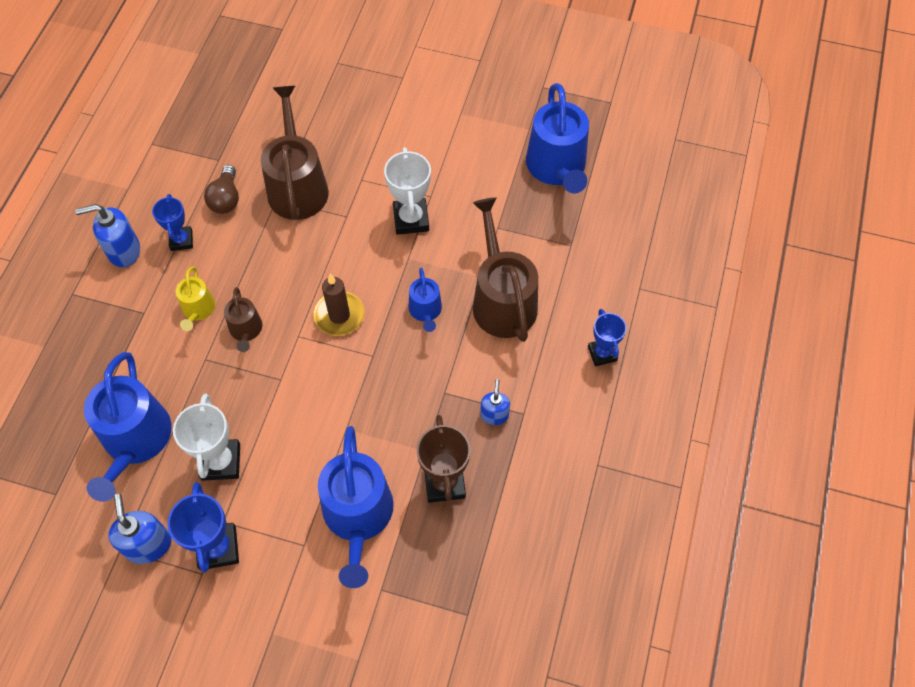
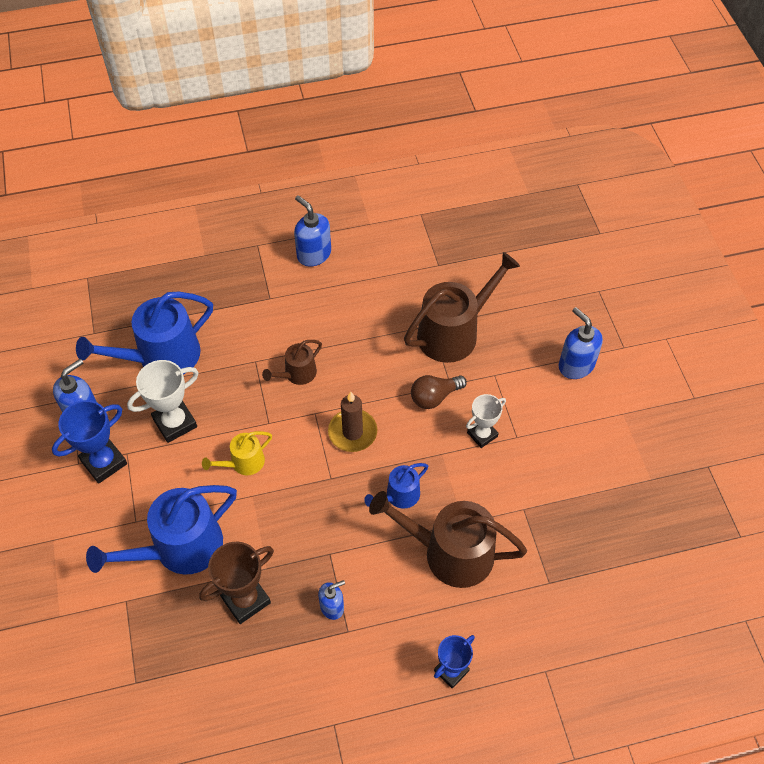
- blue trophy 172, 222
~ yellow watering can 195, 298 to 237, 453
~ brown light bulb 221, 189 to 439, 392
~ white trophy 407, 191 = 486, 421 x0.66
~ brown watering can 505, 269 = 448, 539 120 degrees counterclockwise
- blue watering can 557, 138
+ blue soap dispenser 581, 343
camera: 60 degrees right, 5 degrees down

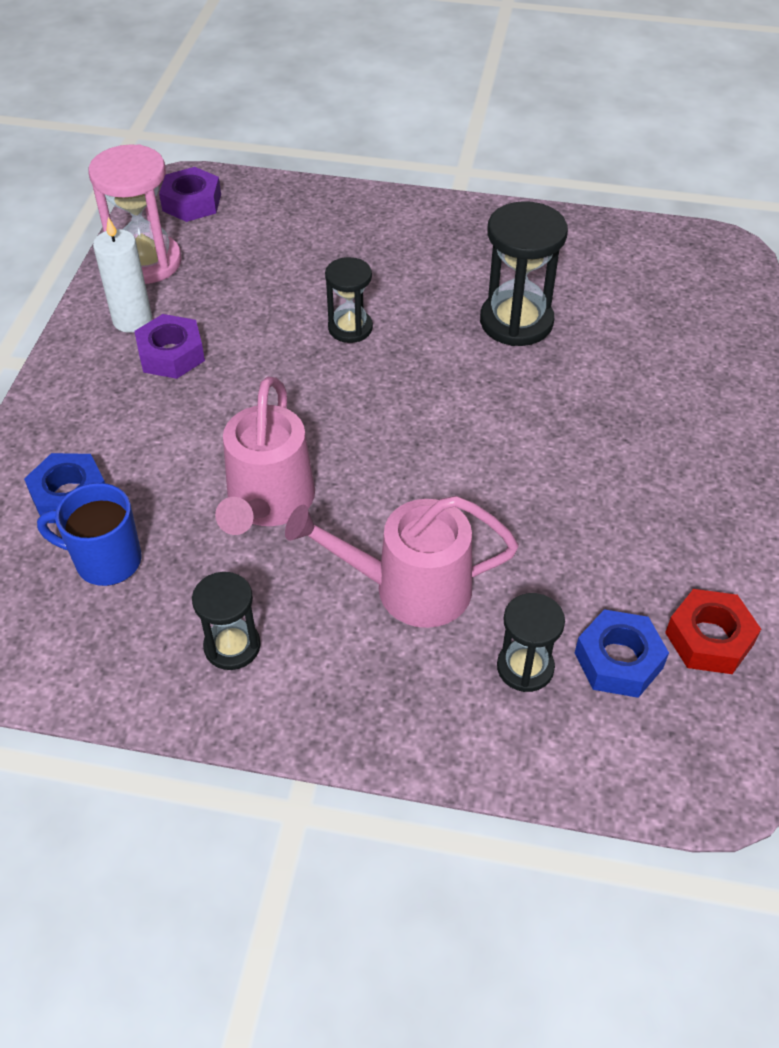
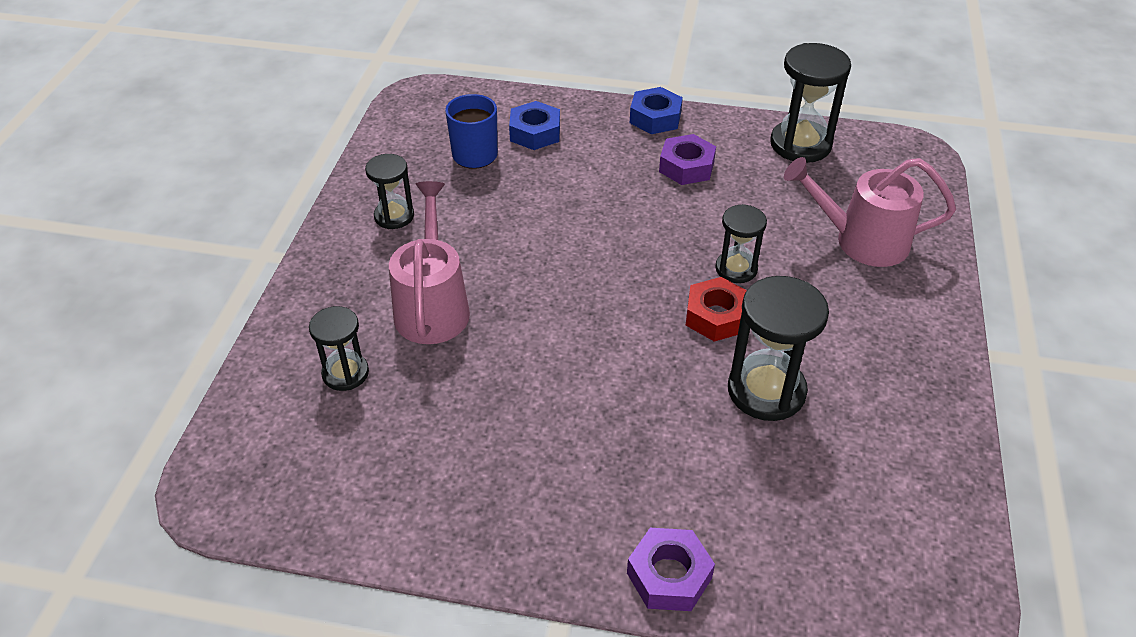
~ pink hourglass 135, 214 to black hourglass 810, 103
- white candle 122, 275
~ purple nut 190, 194 to 671, 569
~ pink watering can 265, 456 to 870, 212
~ blue nut 622, 653 to 656, 110
~ red nut 713, 631 to 716, 309
camera: 90 degrees right, 5 degrees down

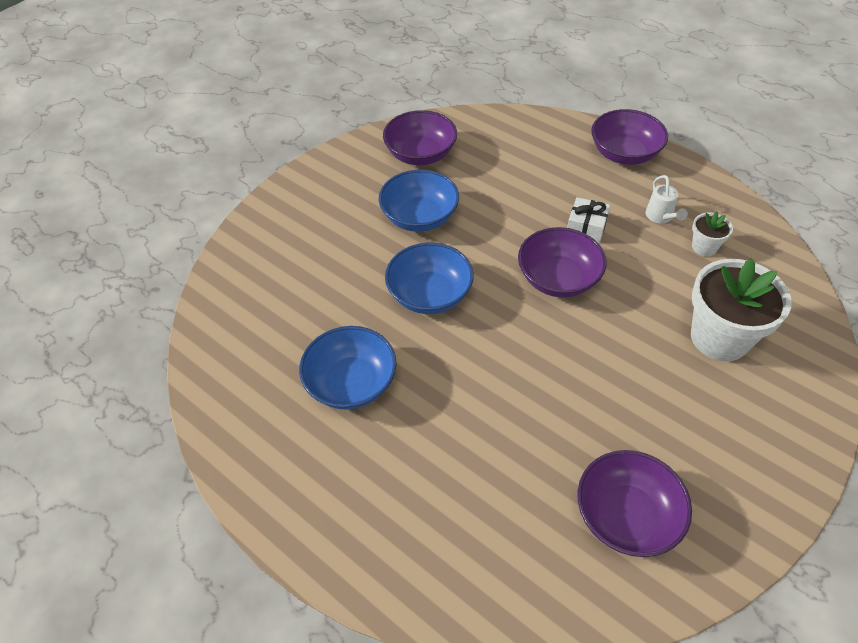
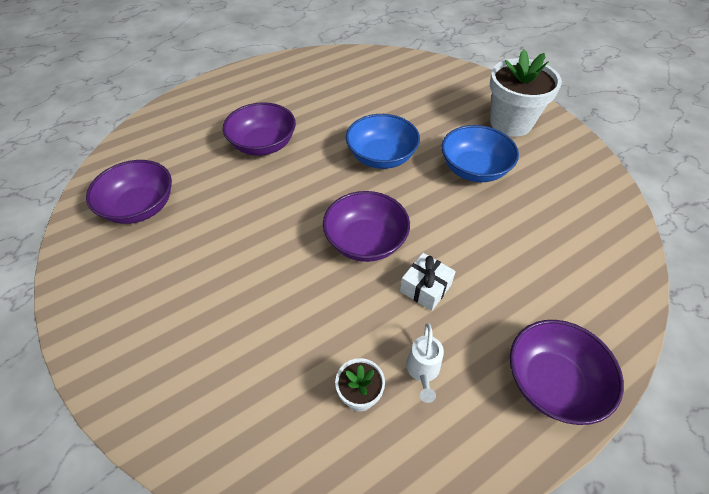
- blue bowl 348, 368
~ purple bowl 420, 137 to 259, 129
~ white watering can 667, 199 = 425, 363 90 degrees counterclockwise
~ white flower pot 741, 309 to 526, 93
camera: 105 degrees right, 0 degrees up

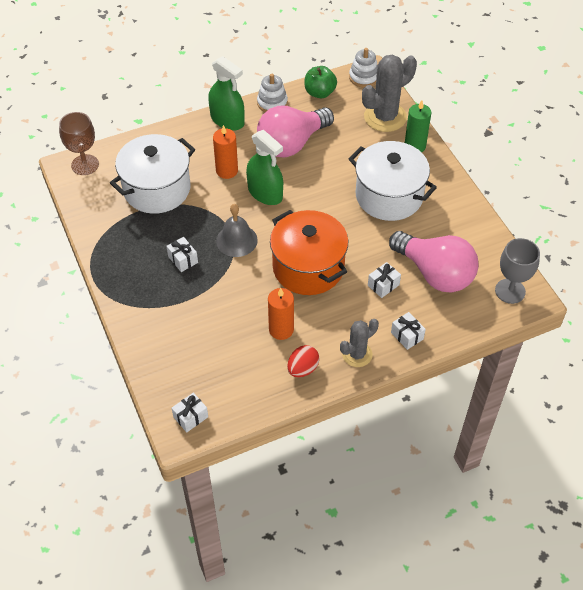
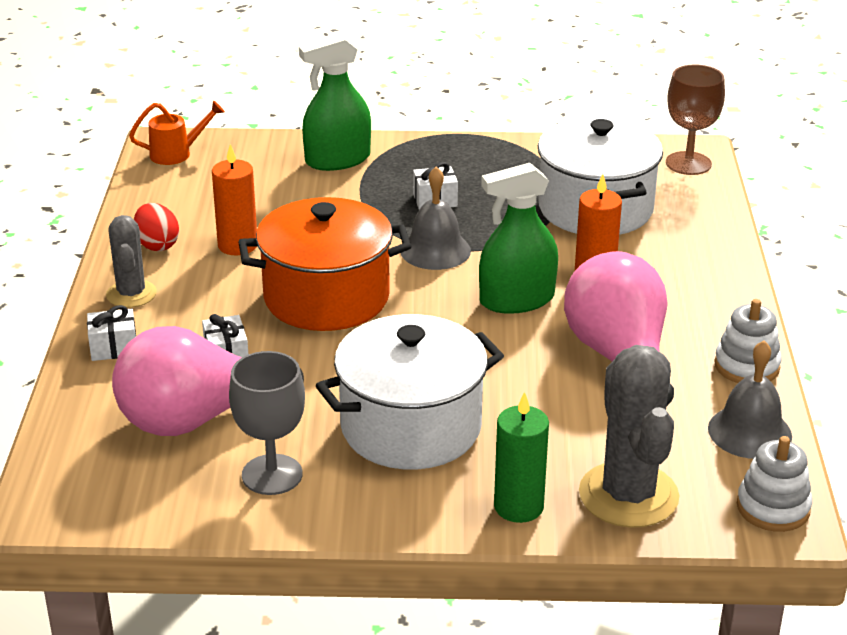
~ white gift 190, 412 to orange watering can 177, 132
~ green spray bottle 226, 93 to 335, 103
~ green apple 321, 82 to grey bell 750, 399
~ grey goblet 517, 271 to 267, 423
camera: 115 degrees right, 20 degrees down

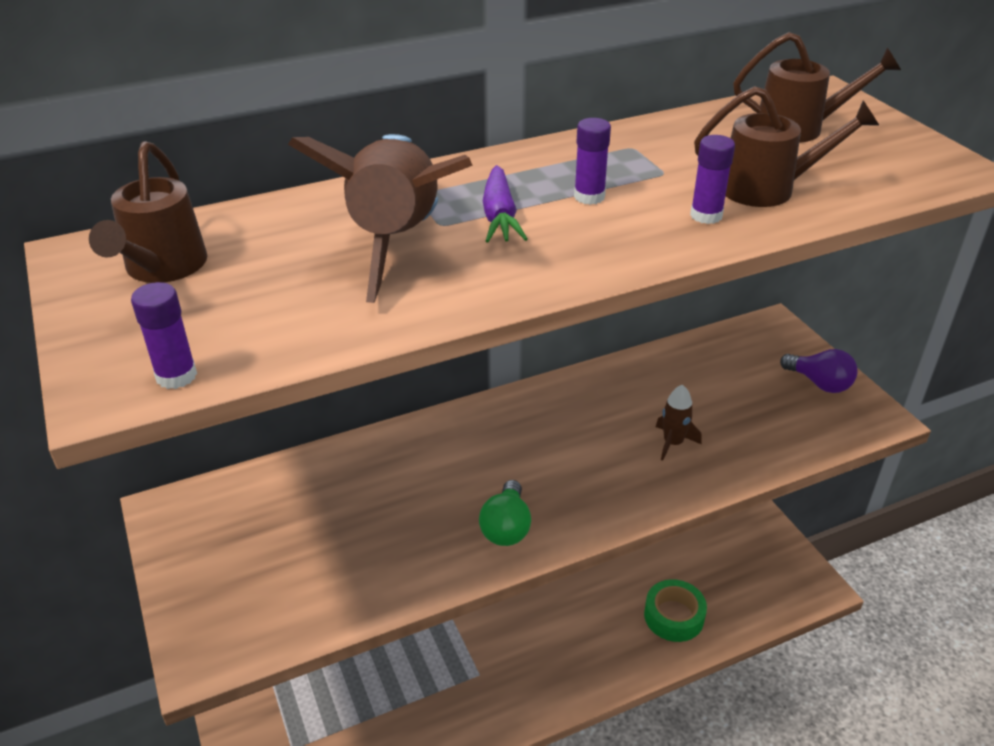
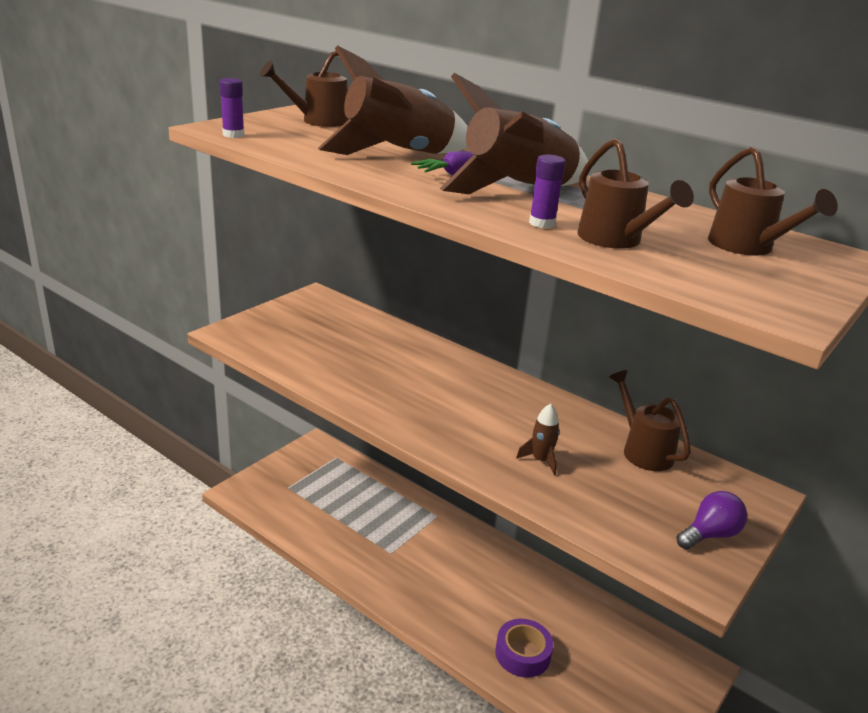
- green light bulb 505, 513
~ purple glue stick 592, 161 to brown rocket 514, 133
~ green tape 675, 610 to purple tape 524, 648
~ purple light bulb 818, 371 = 711, 520 135 degrees counterclockwise
+ brown watering can 650, 420
camera: 60 degrees right, 10 degrees down

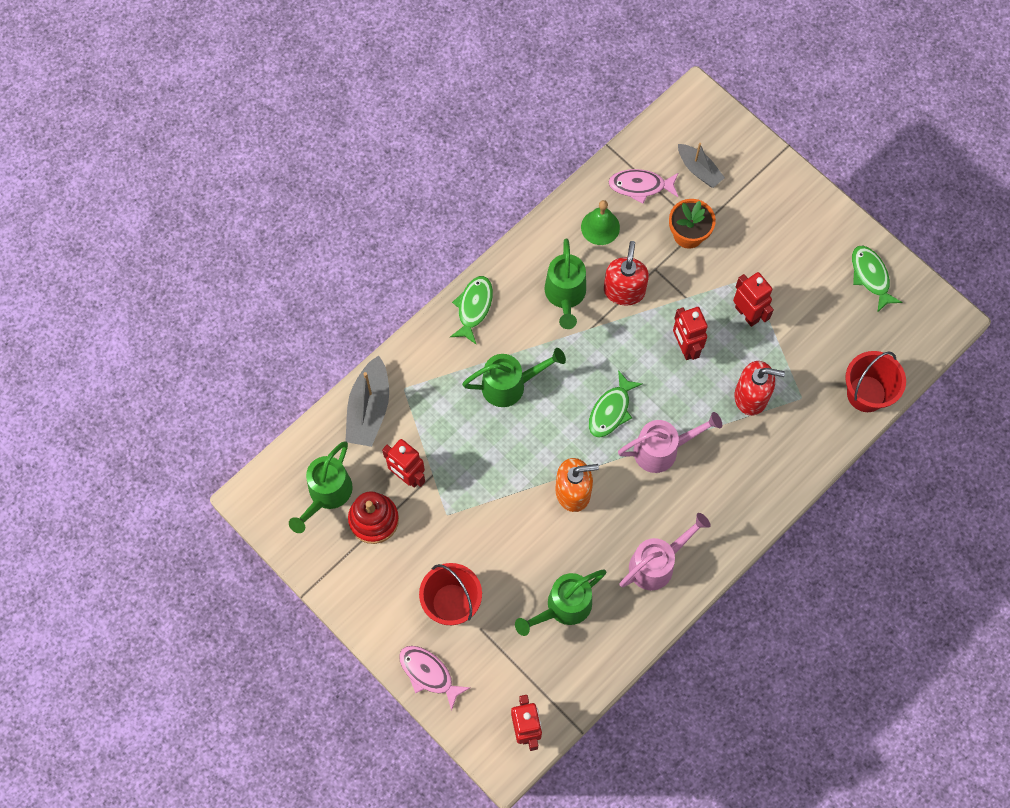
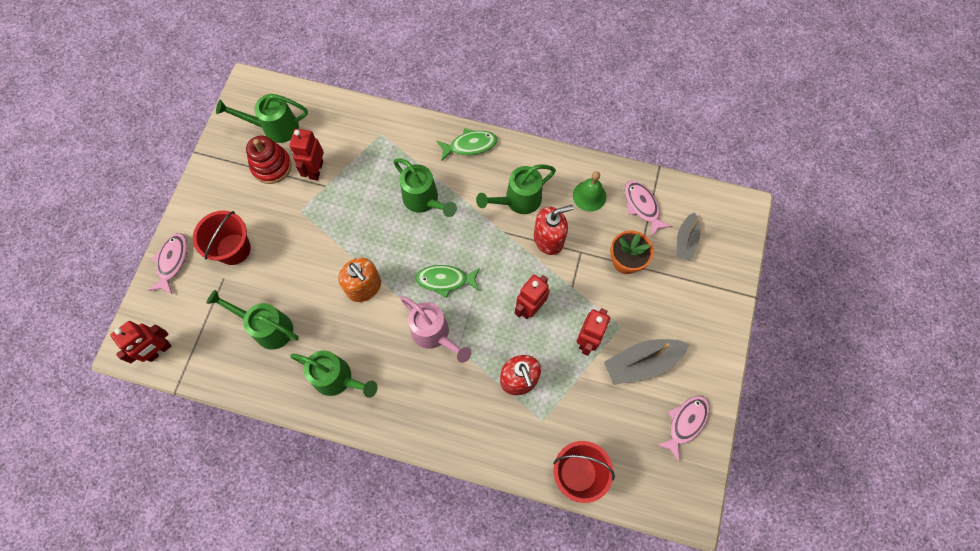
~ grey boat 367, 401 to 646, 362
~ pink watering can 665, 551 to green watering can 334, 374
~ green fish 877, 279 to pink fish 683, 429
camera: 60 degrees right, 0 degrees up

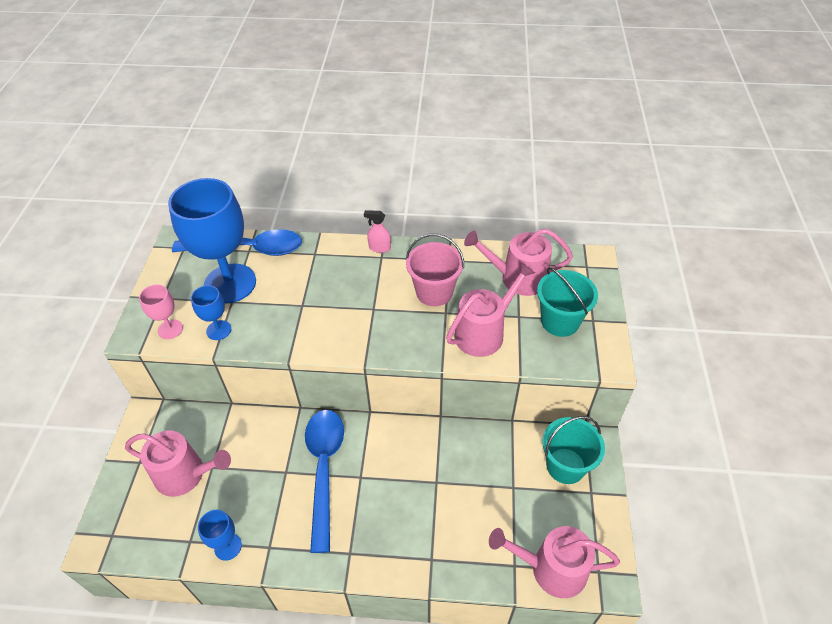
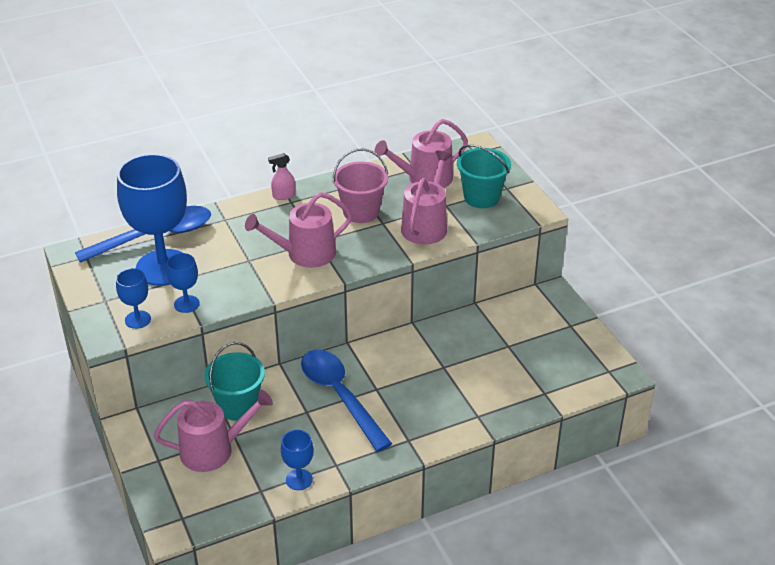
~ pink goblet 161, 312 to blue goblet 133, 298
~ pink watering can 554, 562 to 298, 230
~ turquoise bucket 574, 450 to 234, 381
camera: 30 degrees left, 10 degrees down

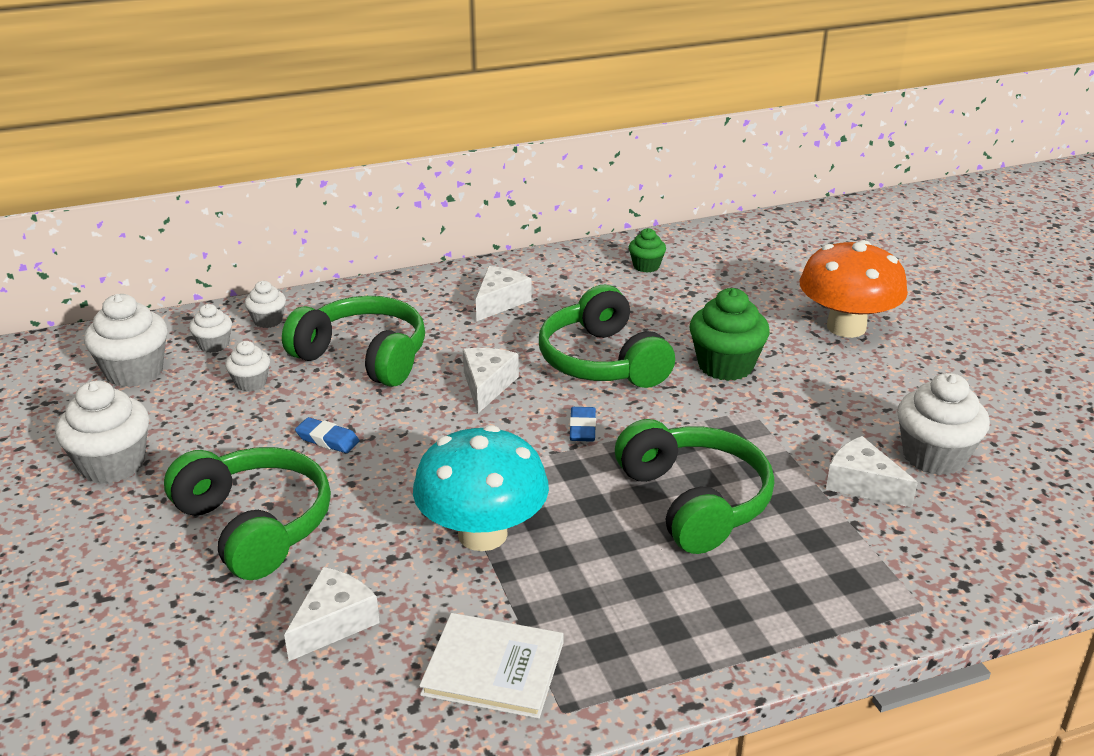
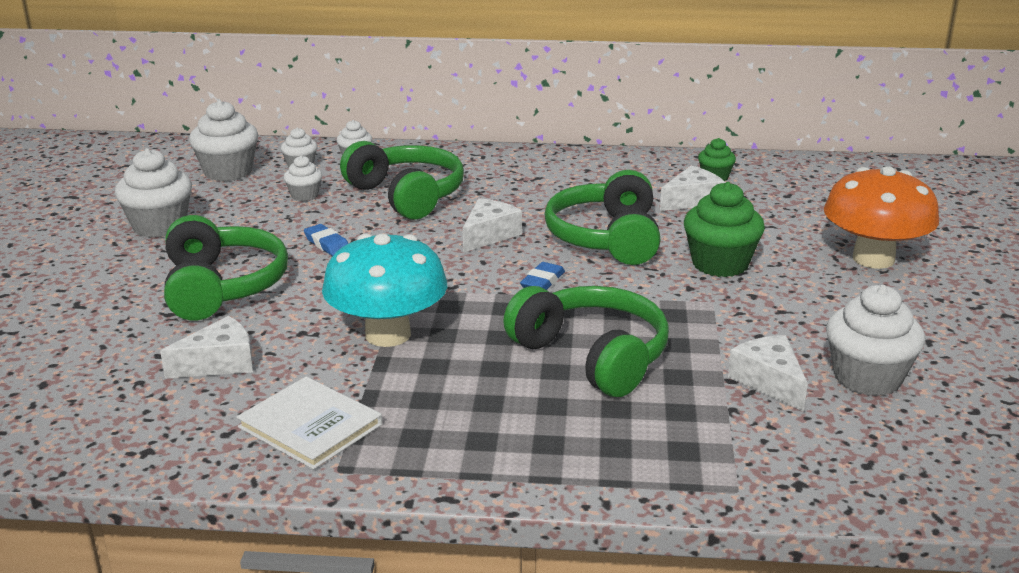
~ white cheese 504, 293 to 692, 188
~ green headphones 694, 486 = 586, 341 45 degrees counterclockwise
camera: 25 degrees right, 5 degrees down

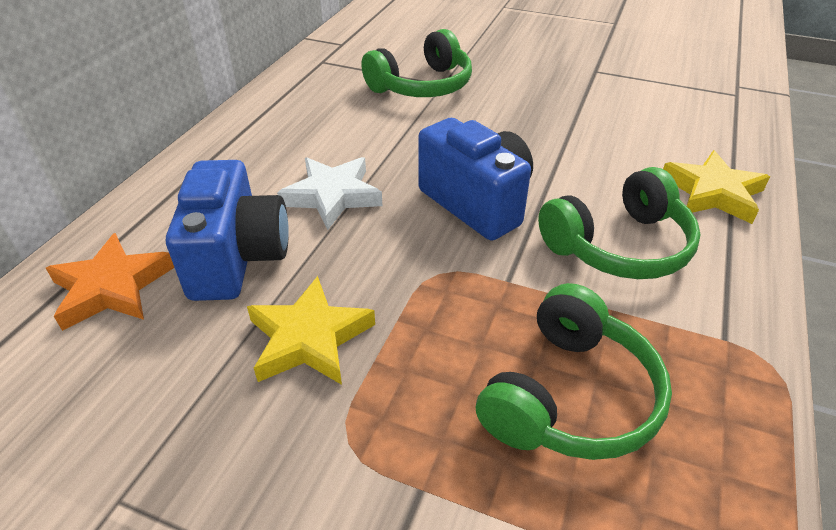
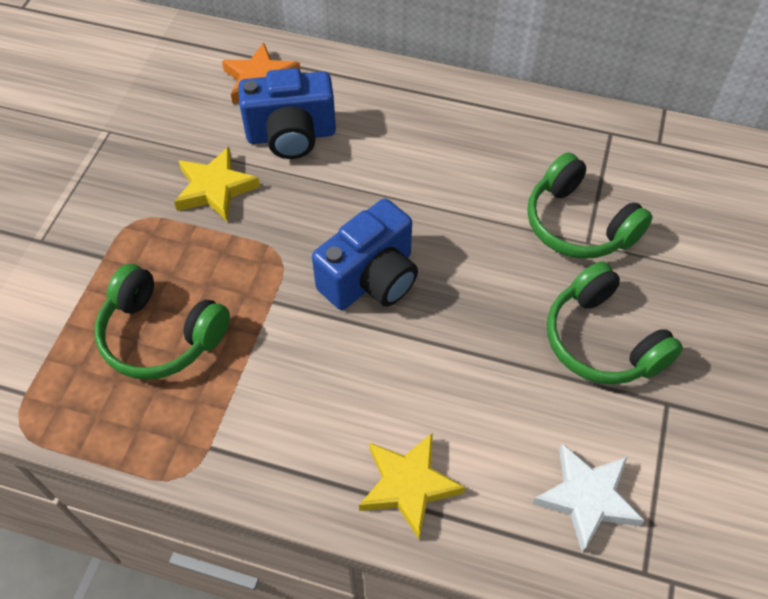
~ white star 329, 193 to 588, 498
~ green headphones 619, 223 to 615, 323
camera: 85 degrees right, 15 degrees up

